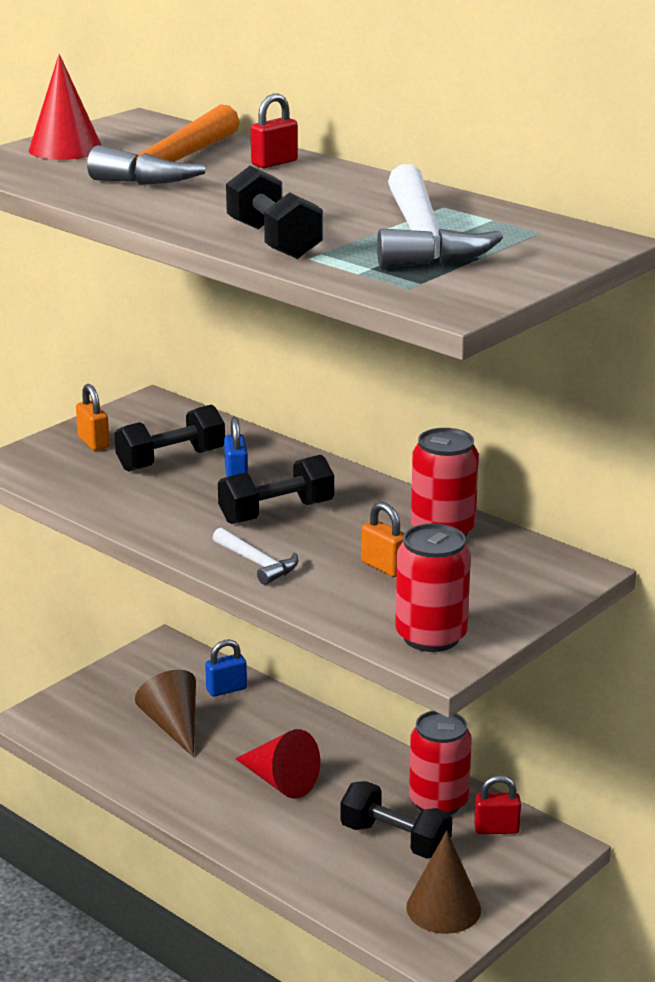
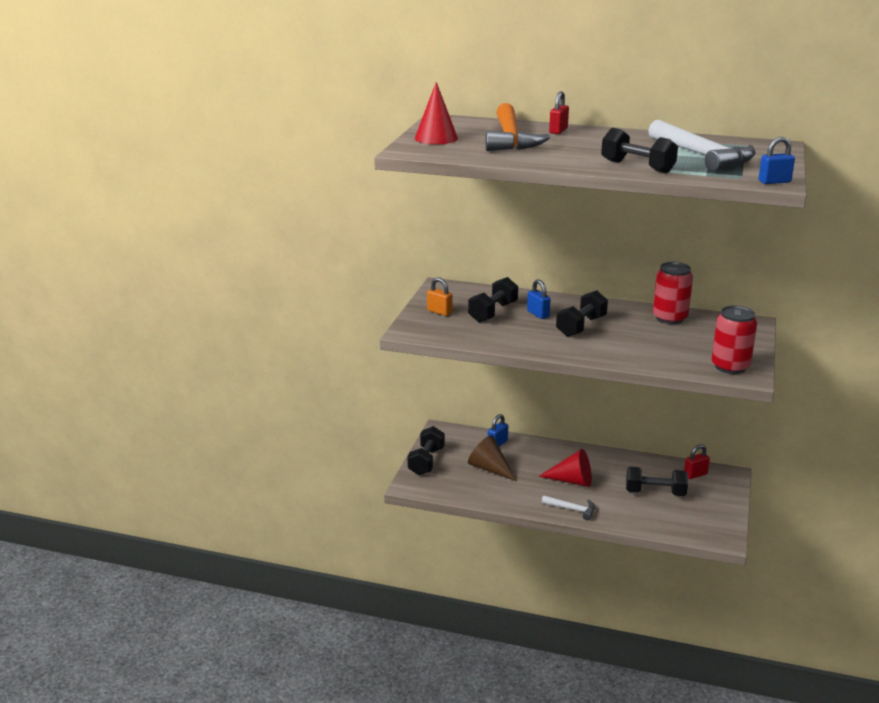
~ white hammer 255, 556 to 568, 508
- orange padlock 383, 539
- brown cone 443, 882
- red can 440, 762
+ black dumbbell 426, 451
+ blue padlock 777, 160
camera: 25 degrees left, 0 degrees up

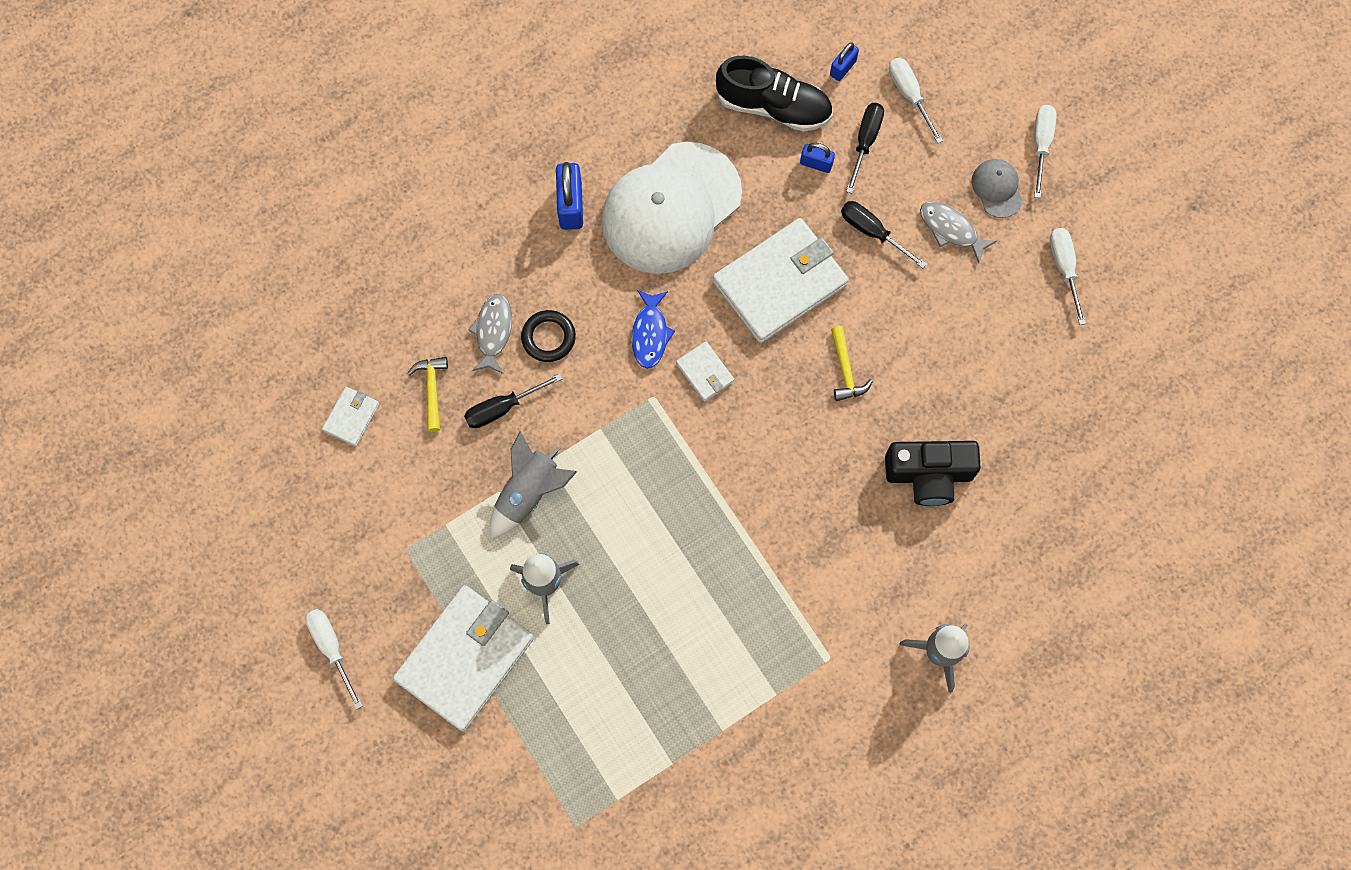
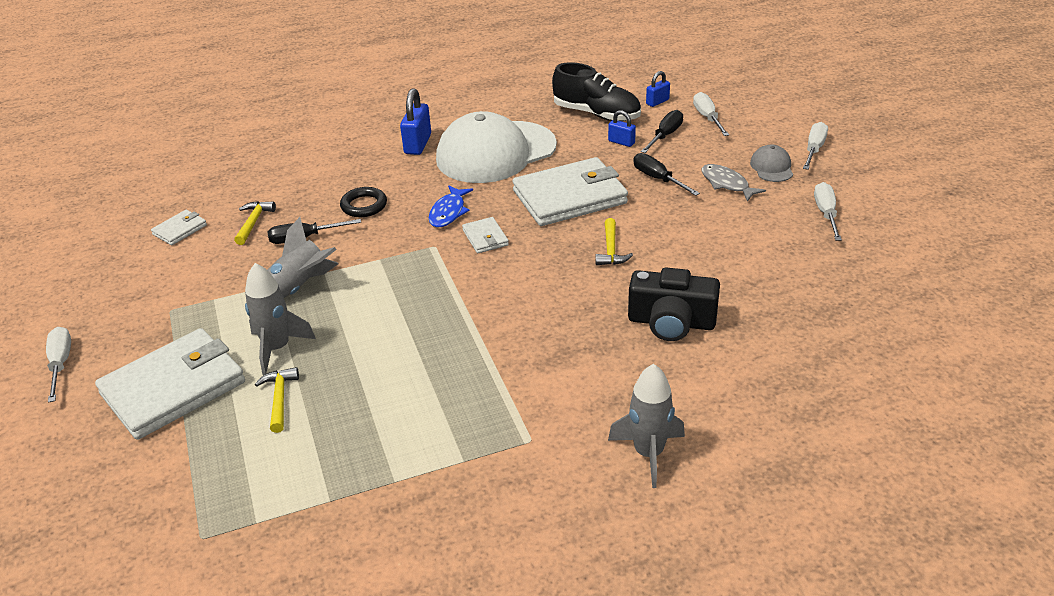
- grey fish 490, 334
+ yellow hammer 277, 400
camera: 15 degrees right, 35 degrees down

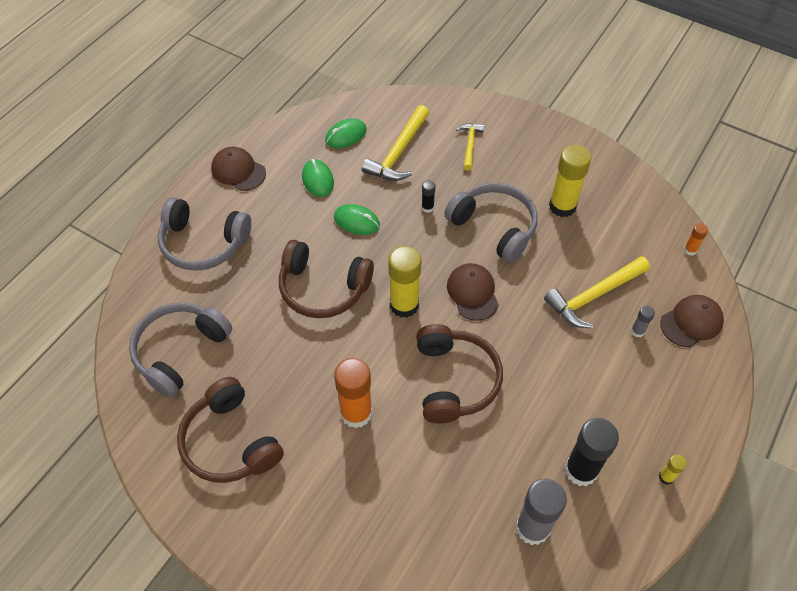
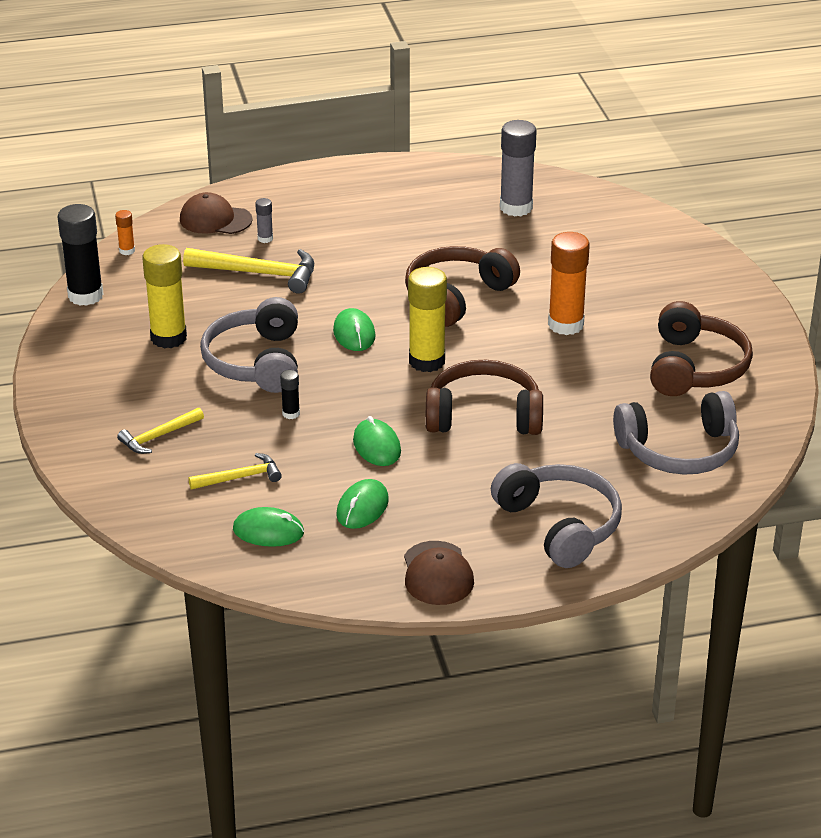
~ brown headphones 326, 279 = 484, 397 60 degrees counterclockwise
~ yellow hammer 396, 143 = 235, 471 x0.59
~ brown cap 473, 292 to green mouse 354, 329
~ black glue stick 592, 452 to 80, 255
- yellow glue stick 673, 469
camera: 135 degrees left, 20 degrees down

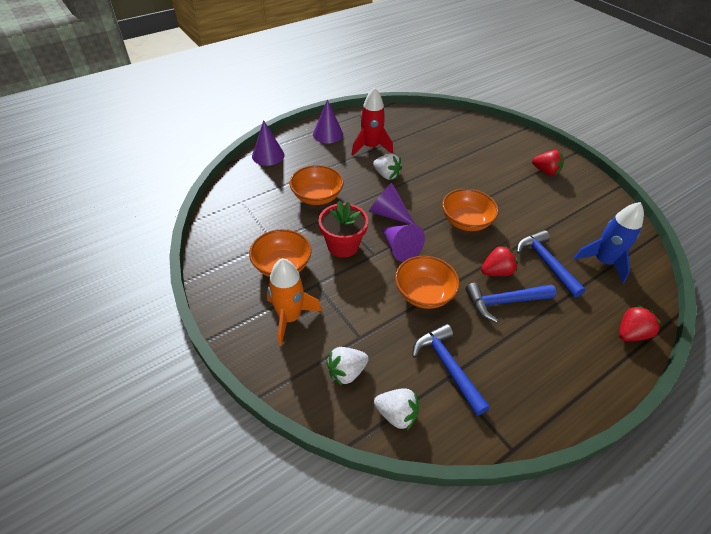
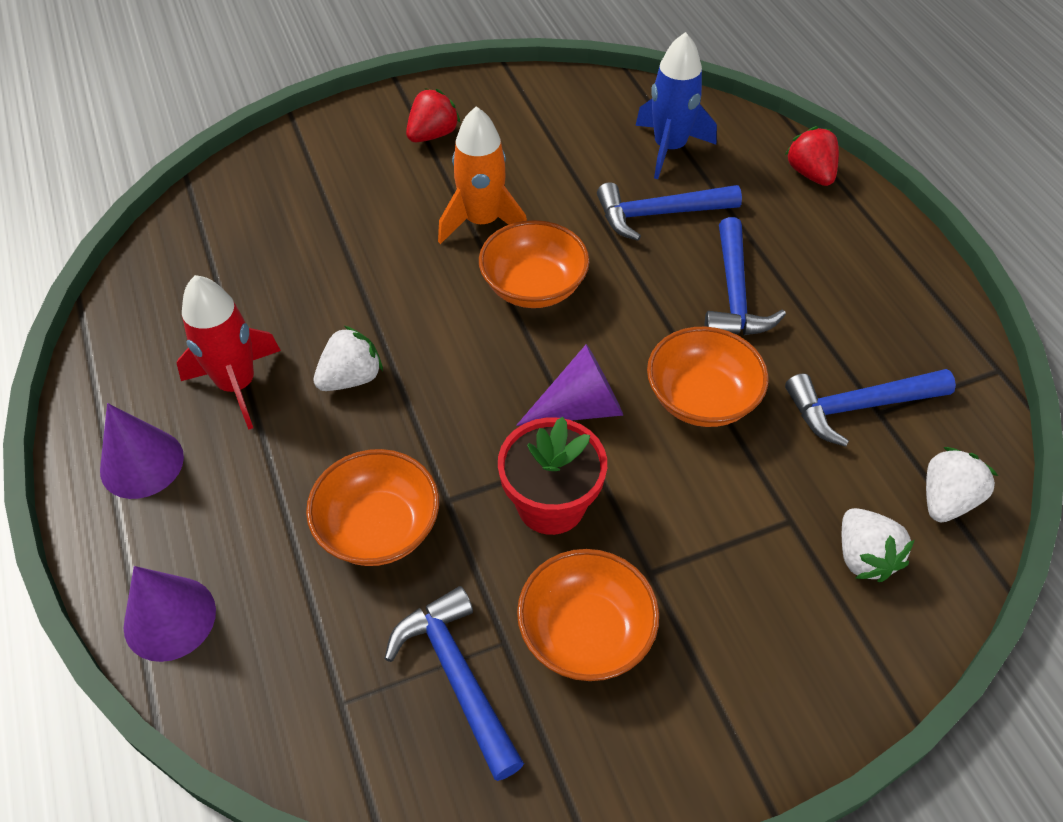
~ orange rocket 294, 302 to 482, 175
- purple cone 392, 203
- red strawberry 499, 260
+ blue hammer 454, 683
camera: 75 degrees left, 5 degrees up

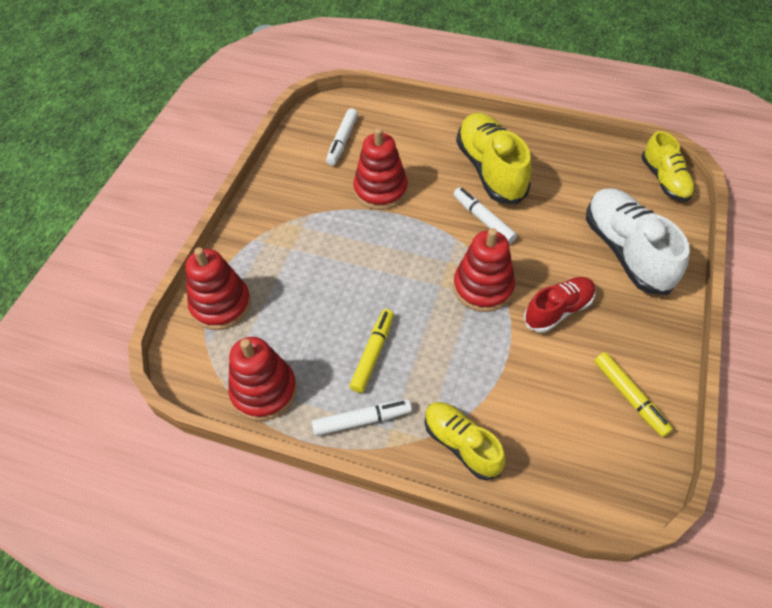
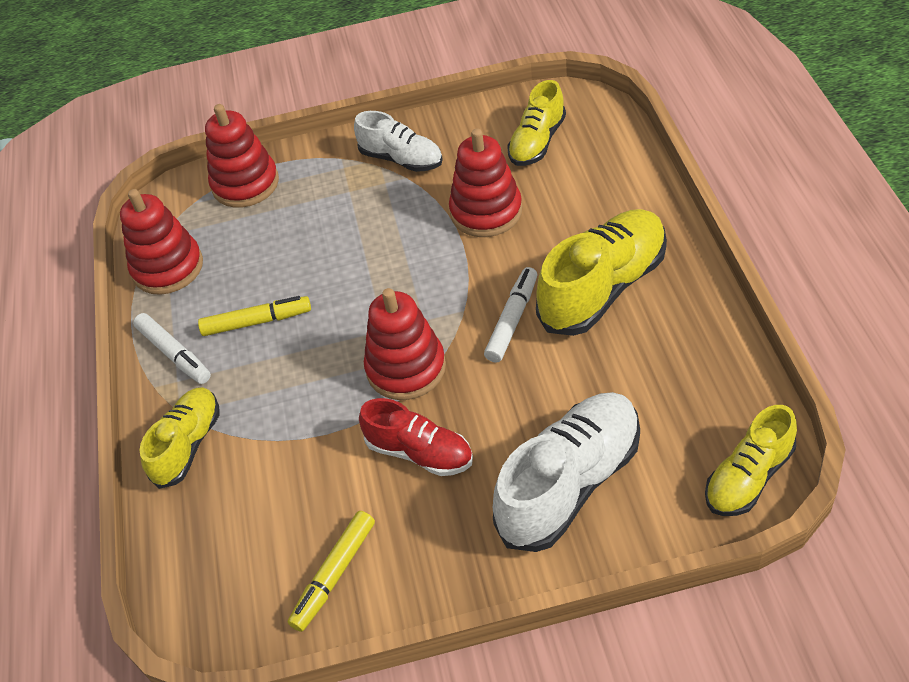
~ white marker 342, 136 to yellow shoe 536, 123
+ white shoe 398, 141
camera: 65 degrees right, 5 degrees down

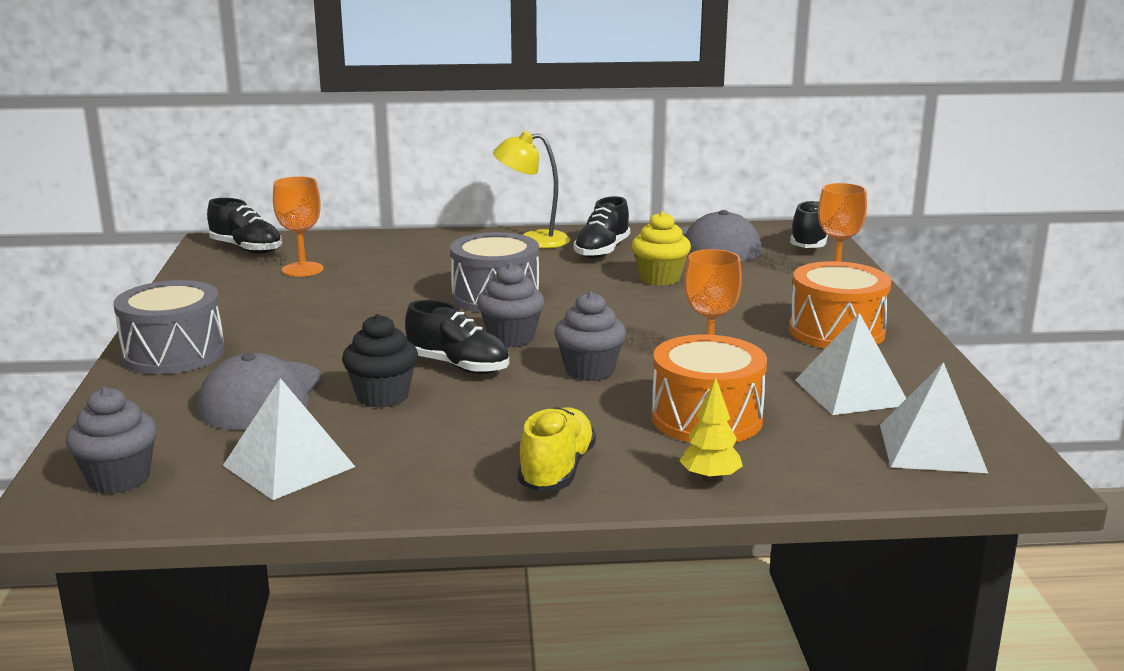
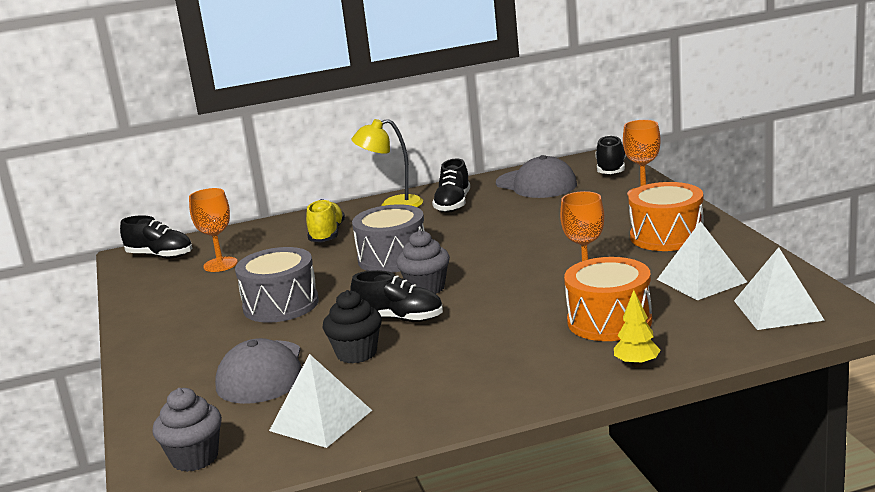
~ grey drum 169, 327 to 277, 285
~ yellow shoe 556, 449 to 325, 220
- grey cupcake 590, 336
- yellow cupcake 661, 248
camera: 10 degrees left, 0 degrees up

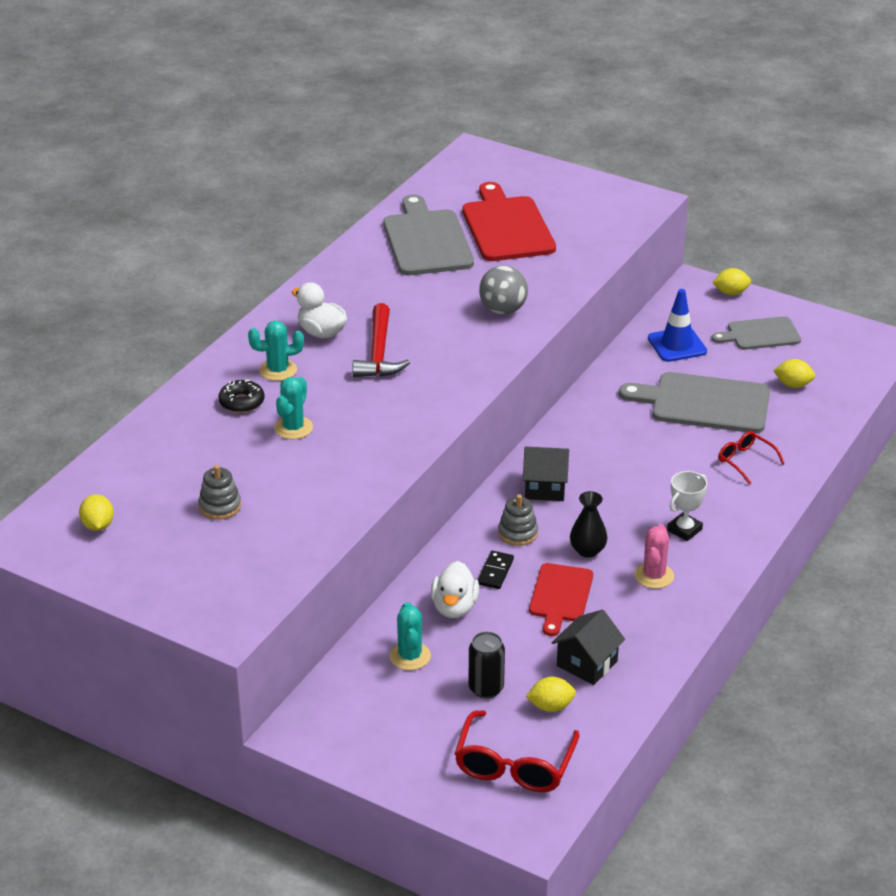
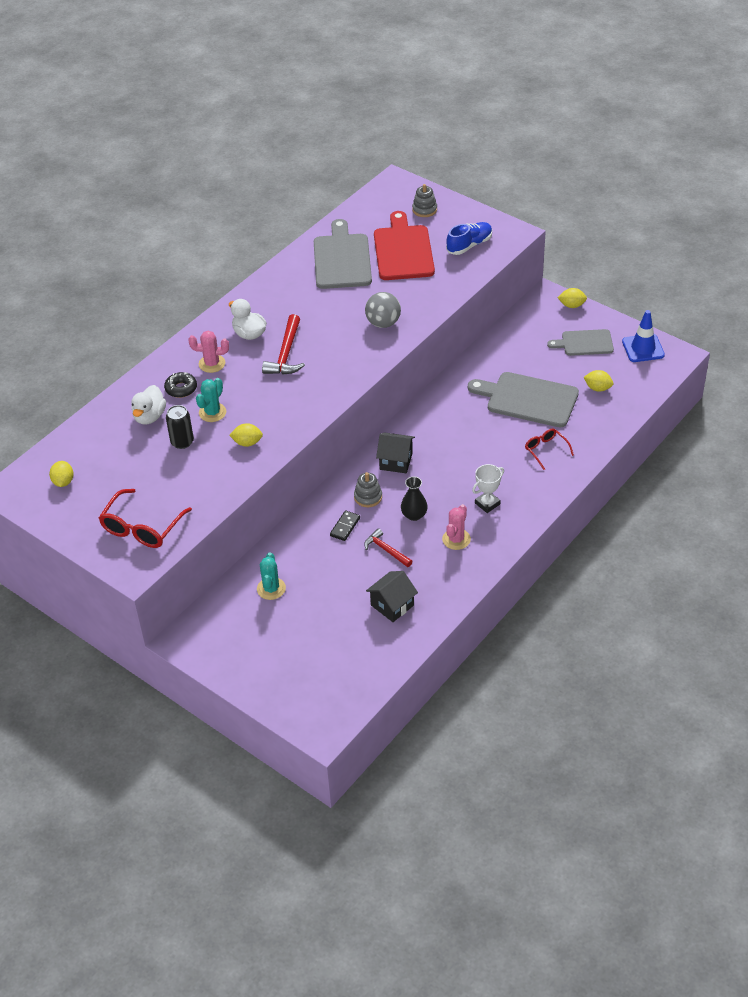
~ grey stacking toy 220, 492 to 424, 200
~ turquoise cactus 276, 350 to pink cactus 208, 352
~ white duck 455, 589 to 148, 404
~ red glasses 517, 751 to 145, 518
~ black can 487, 665 to 180, 427
~ yellow lemon 551, 694 to 246, 435
~ red cutting board 561, 599 to red hammer 388, 547
~ blue traffic cone 677, 325 to 643, 336
+ blue shoe 469, 238
camera: 10 degrees right, 10 degrees up

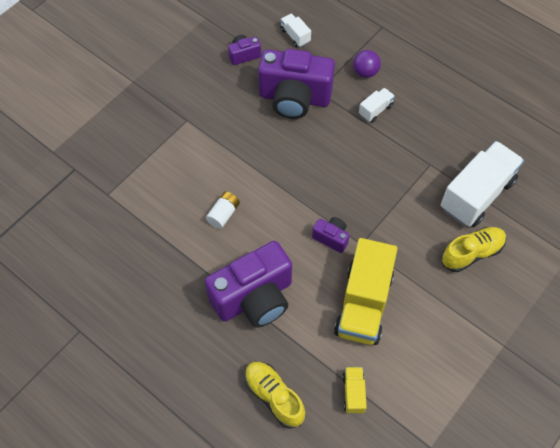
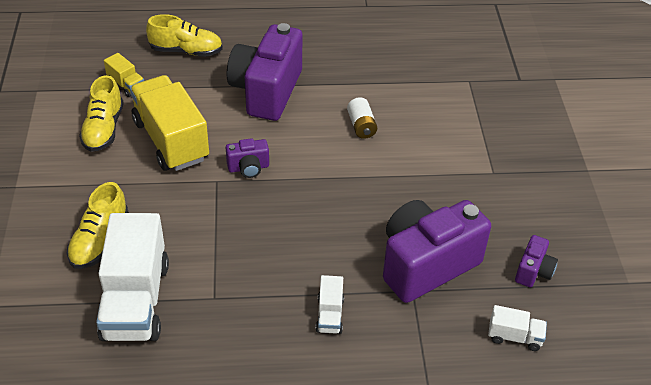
- purple ball 367, 64
+ yellow shoe 101, 113
camera: 135 degrees right, 15 degrees down

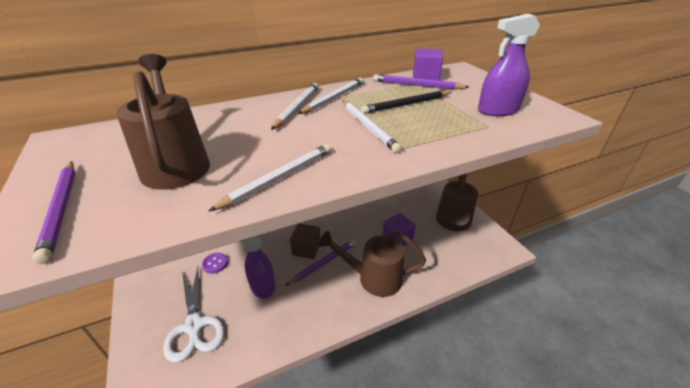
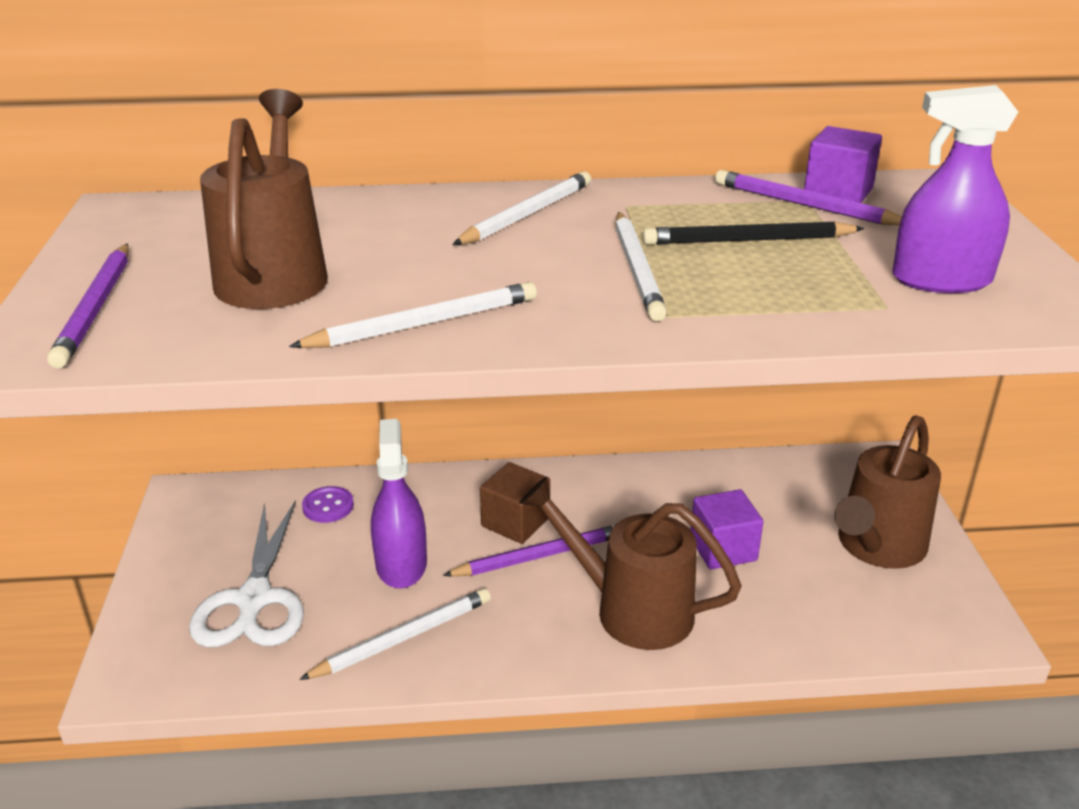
~ white pencil 331, 96 to 395, 634
camera: 20 degrees right, 5 degrees down

